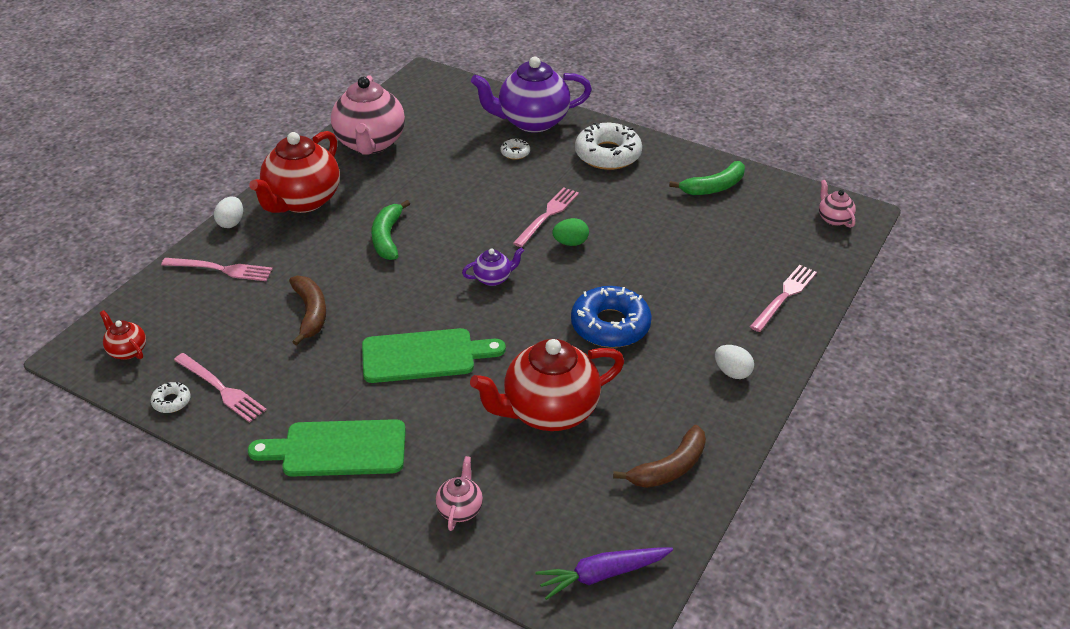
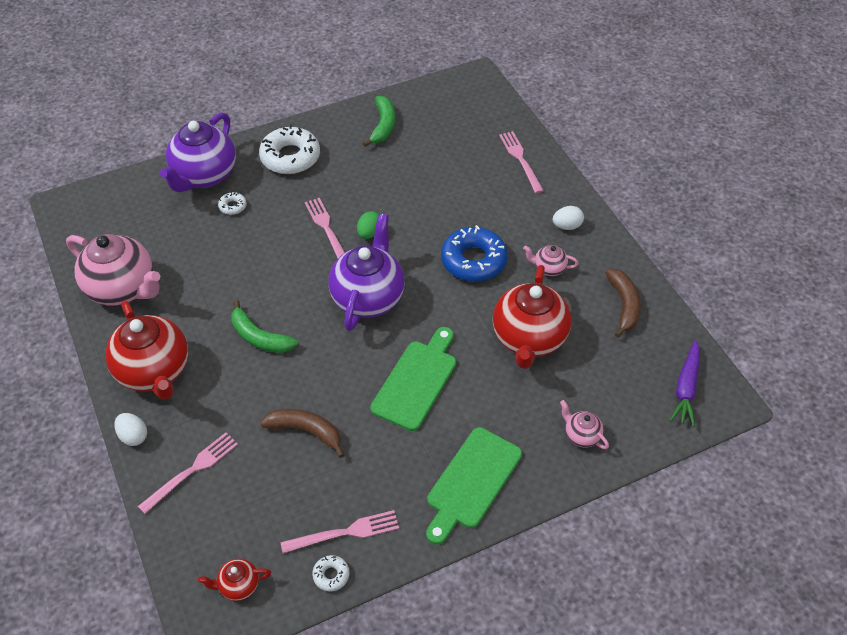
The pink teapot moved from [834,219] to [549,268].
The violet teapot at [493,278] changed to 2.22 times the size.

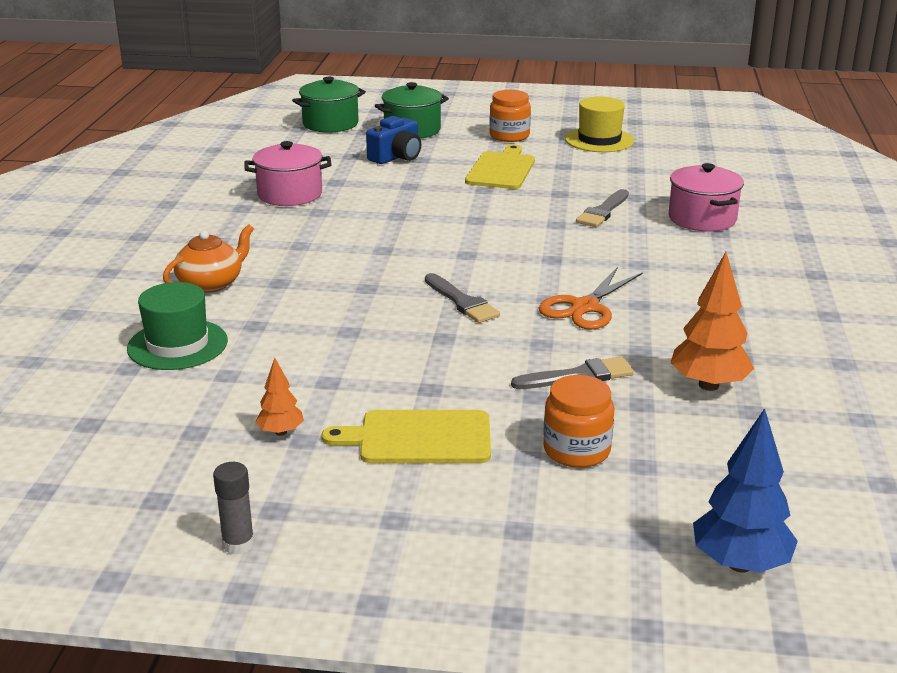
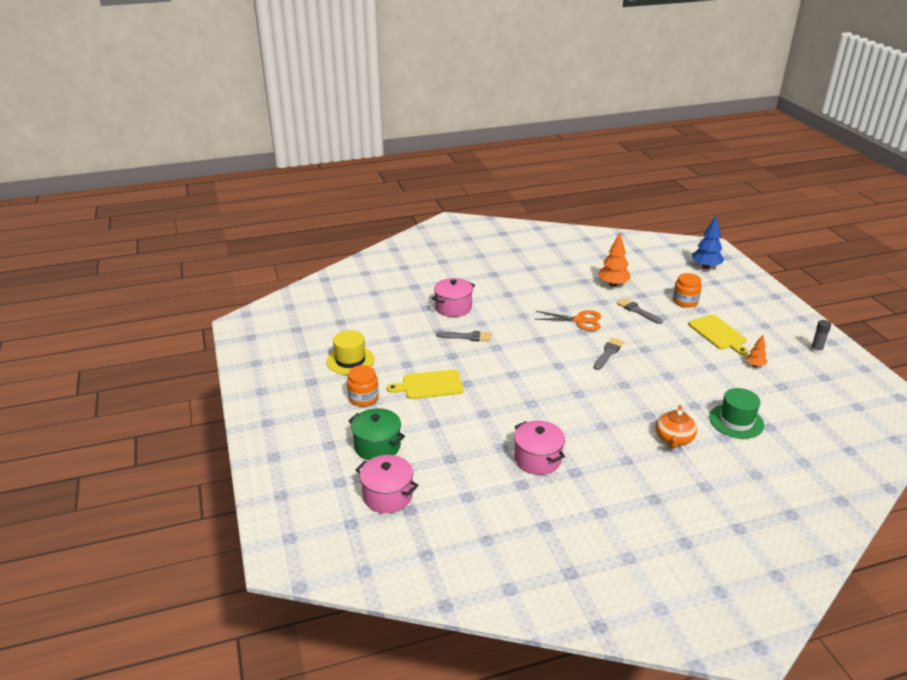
The emerald stockpot at [330,124] became the pink stockpot at [387,496].
The cobalt compact camera at [396,157] disappeared.
The orange-coloured teapot at [211,283] turned 90 degrees counterclockwise.

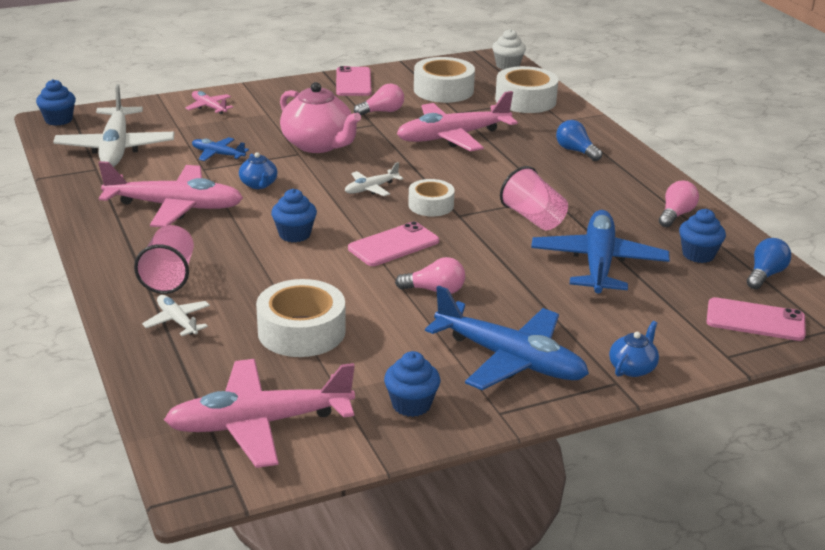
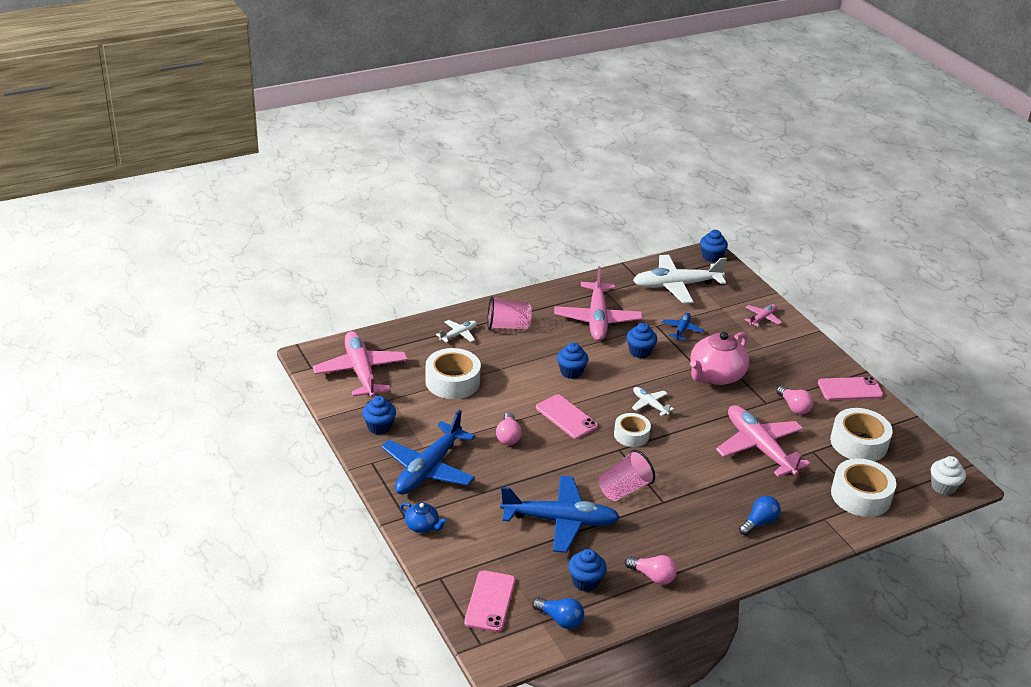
The cobalt teapot at [259,184] was replaced by the cobalt fairy cake at [640,351].

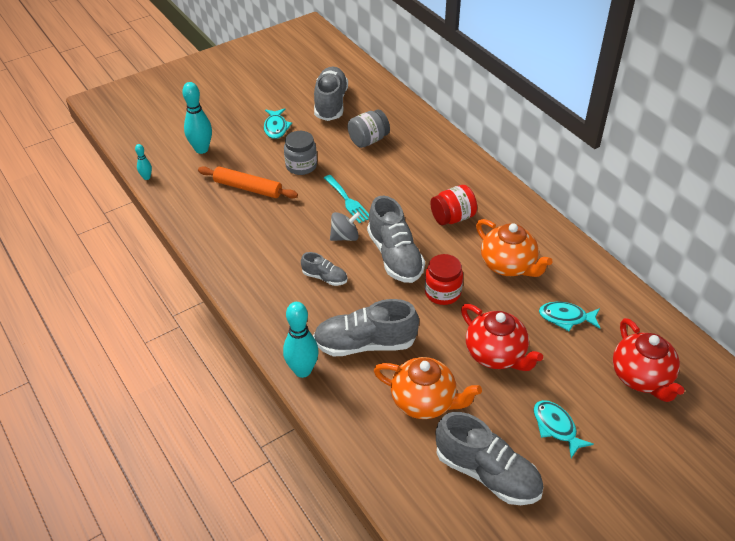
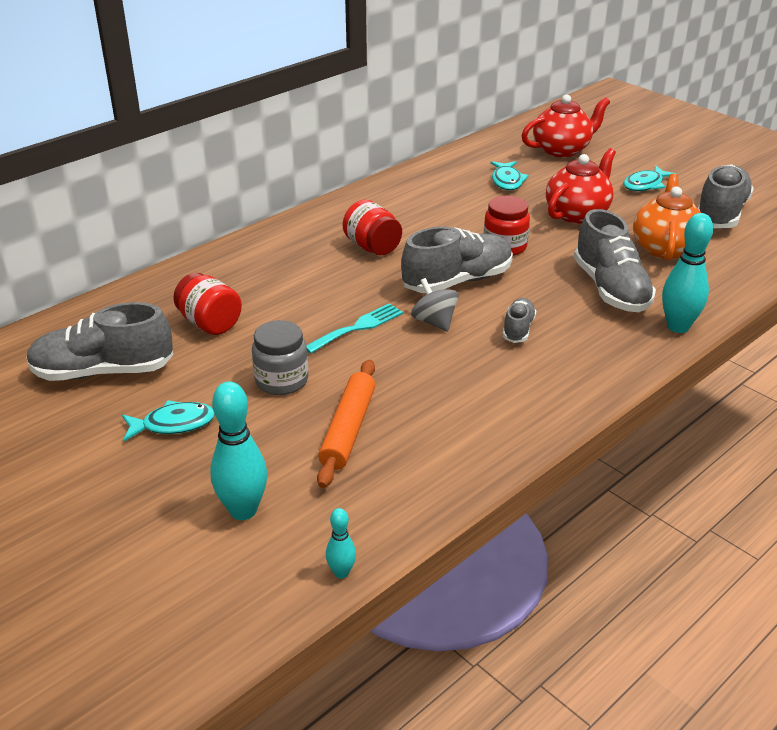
The ash-grey preserve jar at [368,140] became the scarlet preserve jar at [210,323].
The orange-coloured teapot at [508,265] disappeared.

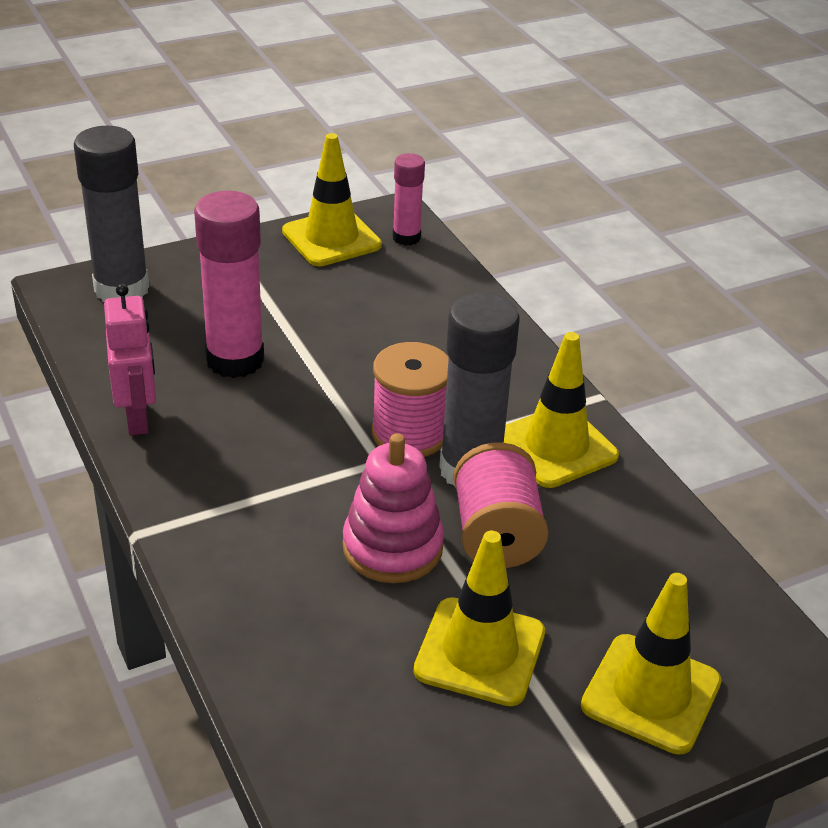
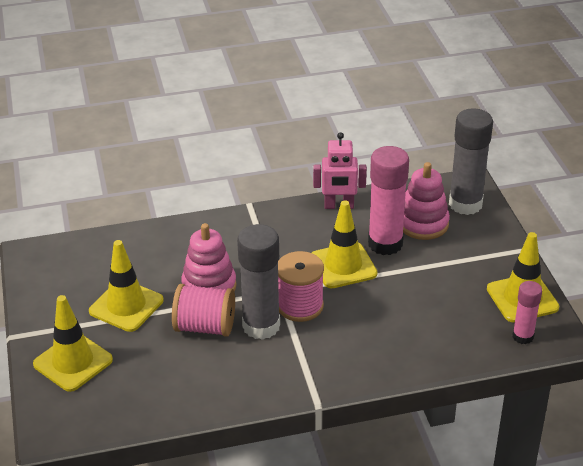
The bright yellow traffic cone moved from [556,447] to [343,266].
The pink ring stacker at [423,223] appeared.

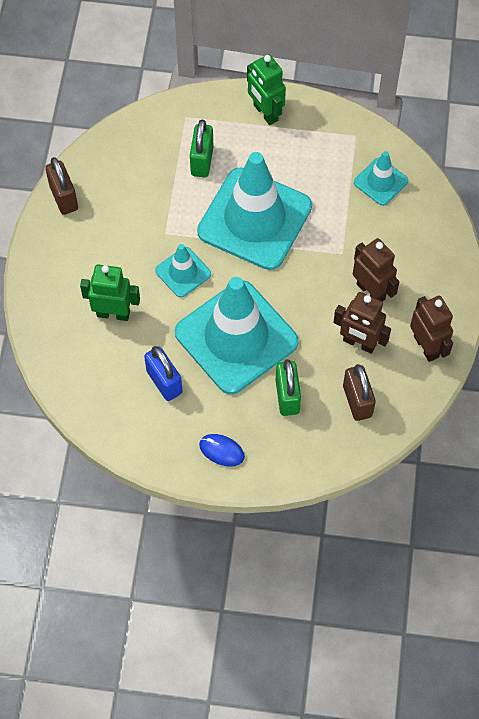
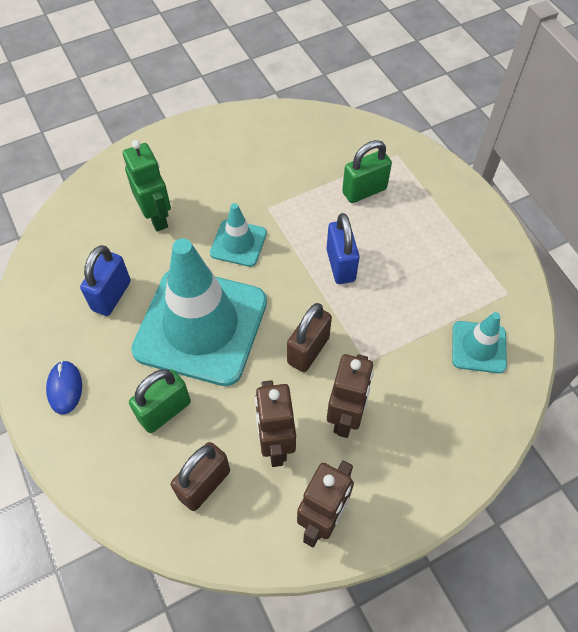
The emerald robot figure at [265,113] disappeared.
The aqua traffic cone at [254,219] was replaced by the cobalt small lock at [340,265].
The brown small lock moved from [64,197] to [308,350].

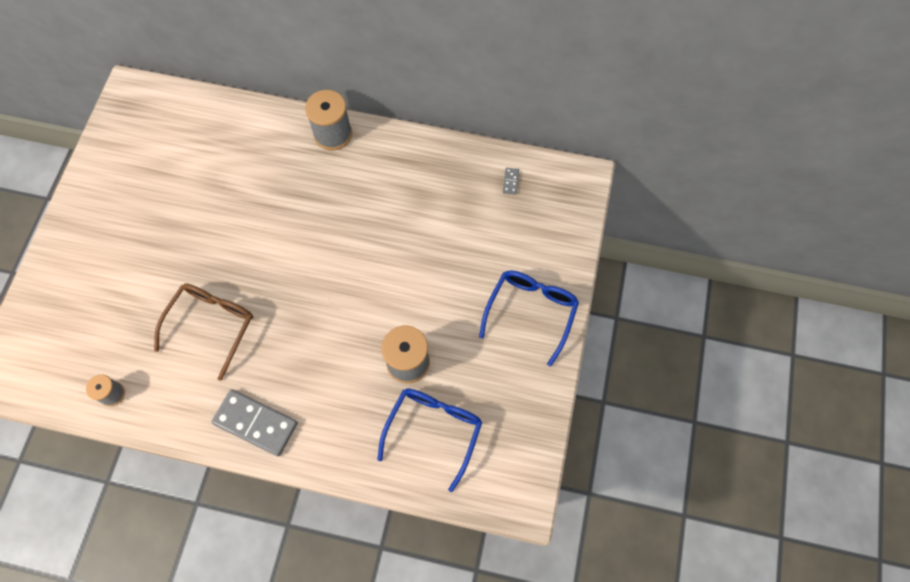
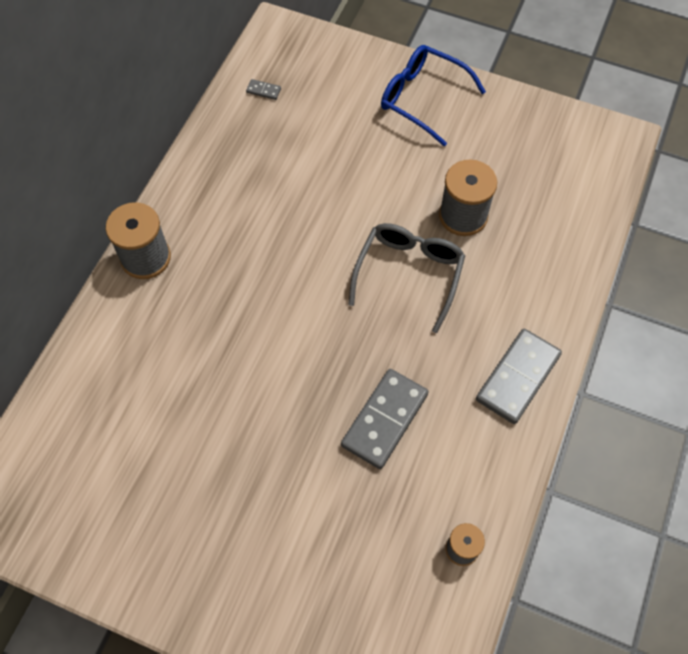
The brown glasses at [212,325] was replaced by the ash-grey domino tile at [385,420].
The cobalt glasses at [434,430] disappeared.
The ash-grey glasses at [409,274] appeared.

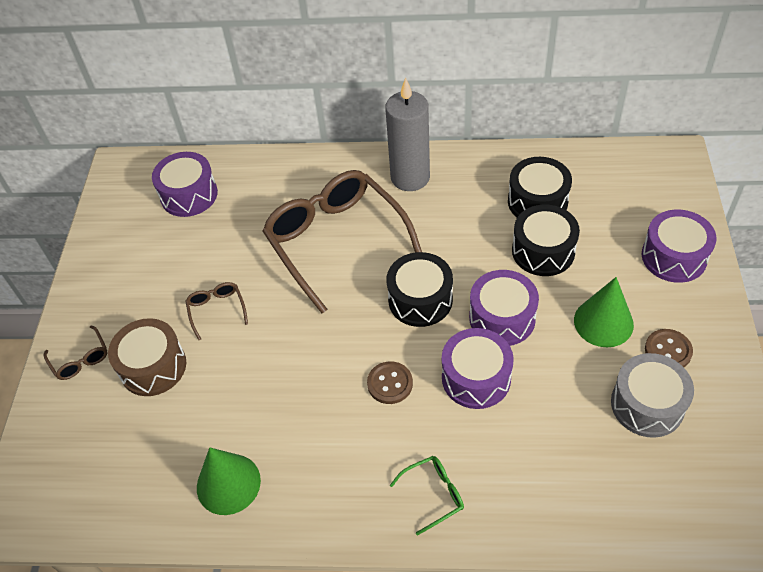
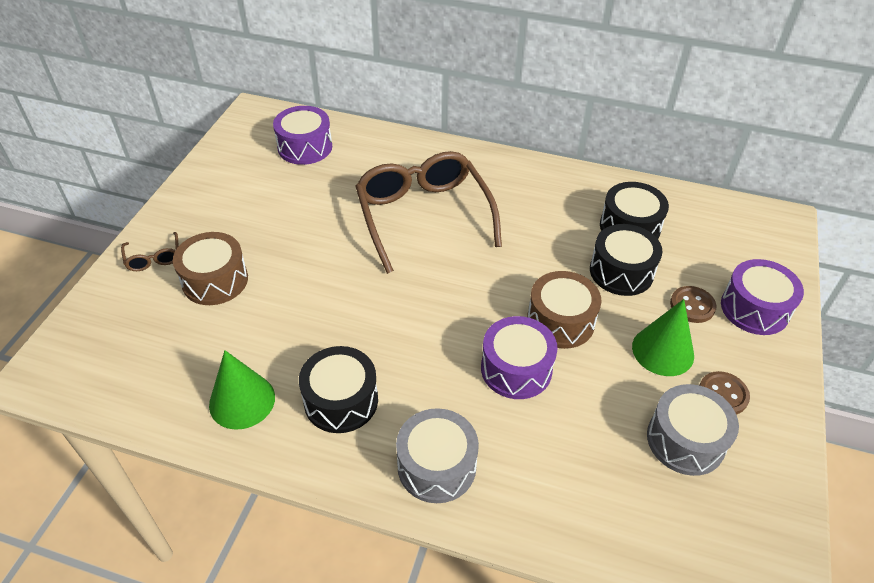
The ash-grey candle at [410,177] disappeared.
The jet-black snare drum moved from [420,300] to [341,400].
The violet snare drum at [502,318] became the brown snare drum at [560,321].
The brown glasses at [217,310] disappeared.
The brown sewing button moved from [390,383] to [692,305].
The emerald glasses at [434,494] was replaced by the ash-grey snare drum at [436,466].

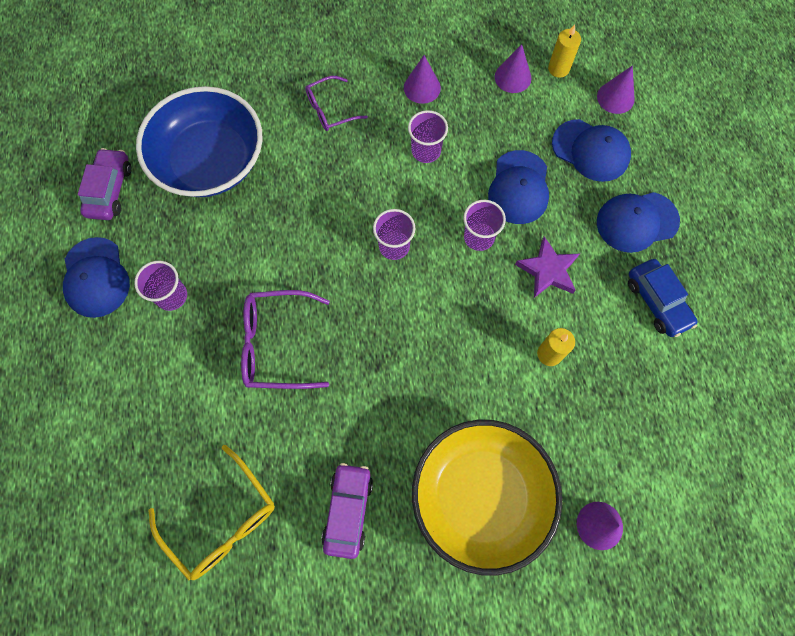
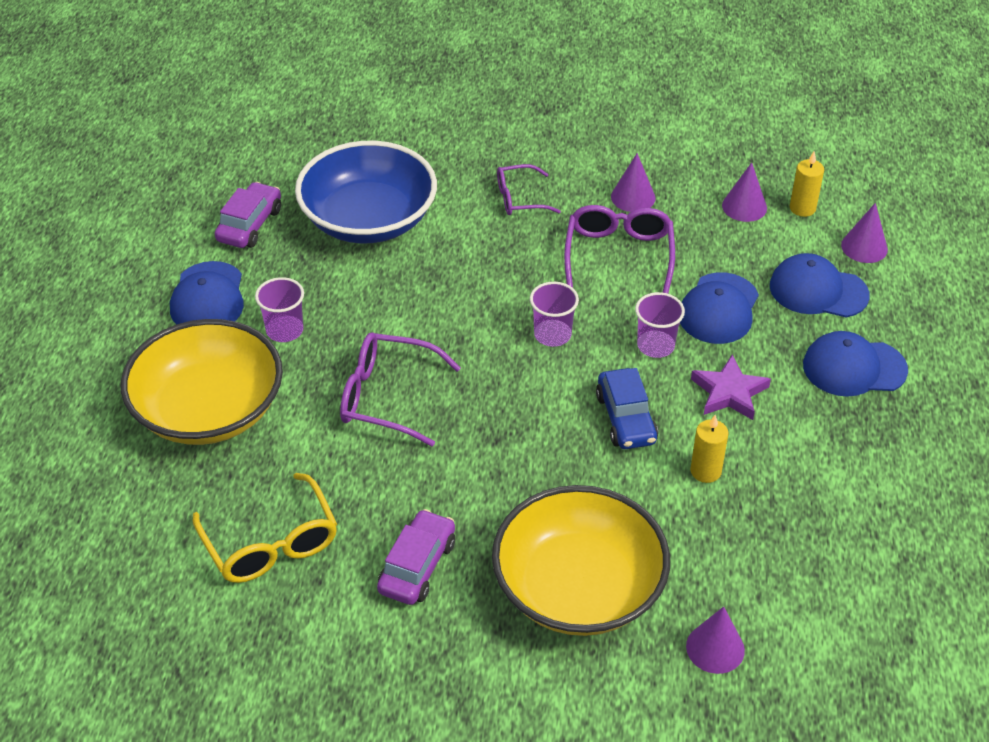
The violet beaker at [426,151] was replaced by the violet glasses at [619,255].
The cobalt baseball cap at [591,150] turned 150 degrees clockwise.
The cobalt toy car moved from [657,302] to [626,418].
The bright yellow serving bowl at [208,410] appeared.

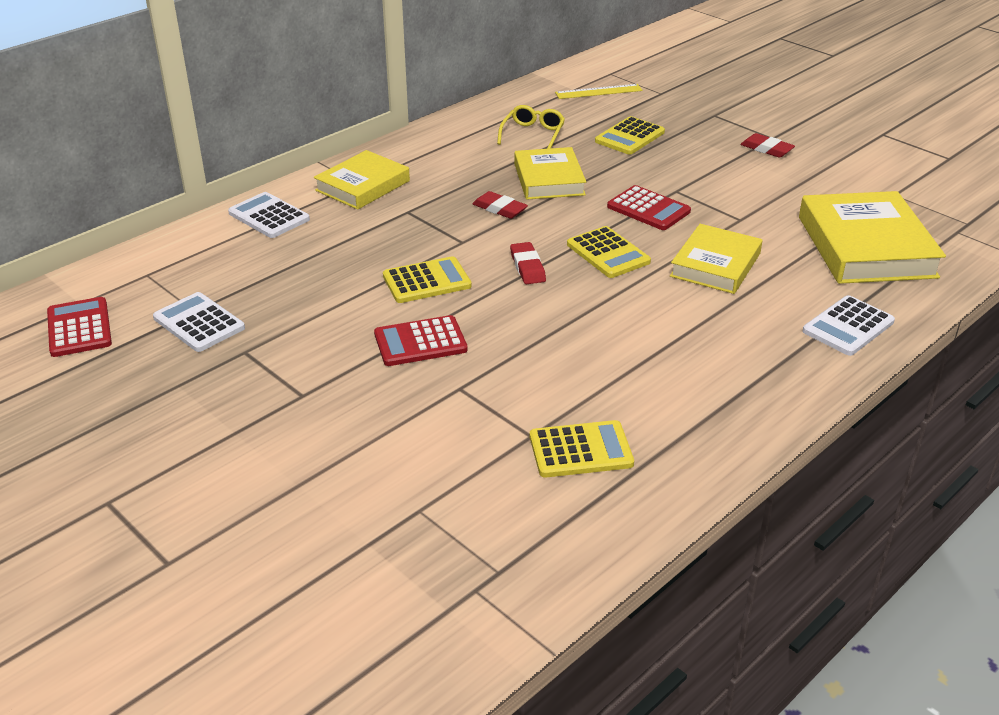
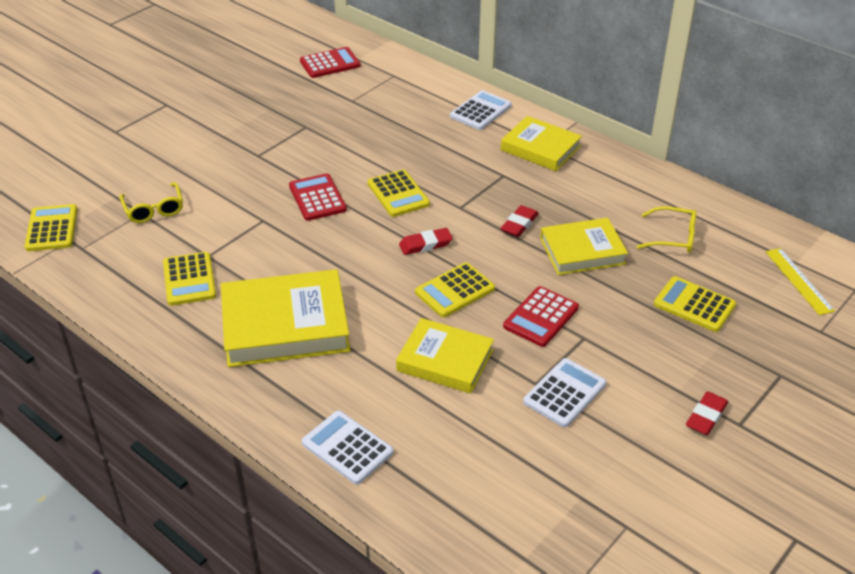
The bright yellow hardcover moved from [866,246] to [285,325].
The white adding machine moved from [199,323] to [564,393].
The bright yellow glasses at [154,210] appeared.
The bright yellow adding machine at [52,228] appeared.

